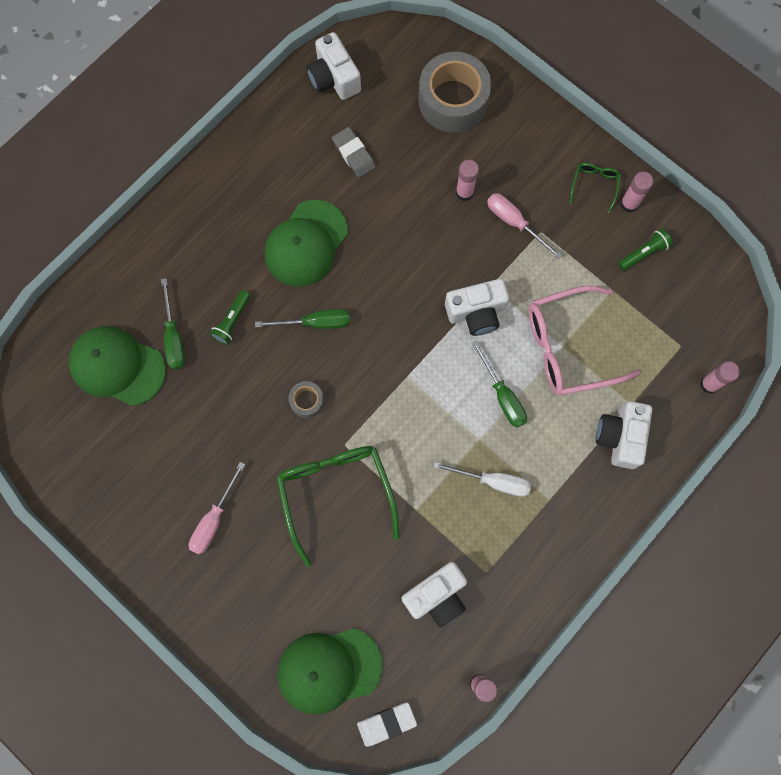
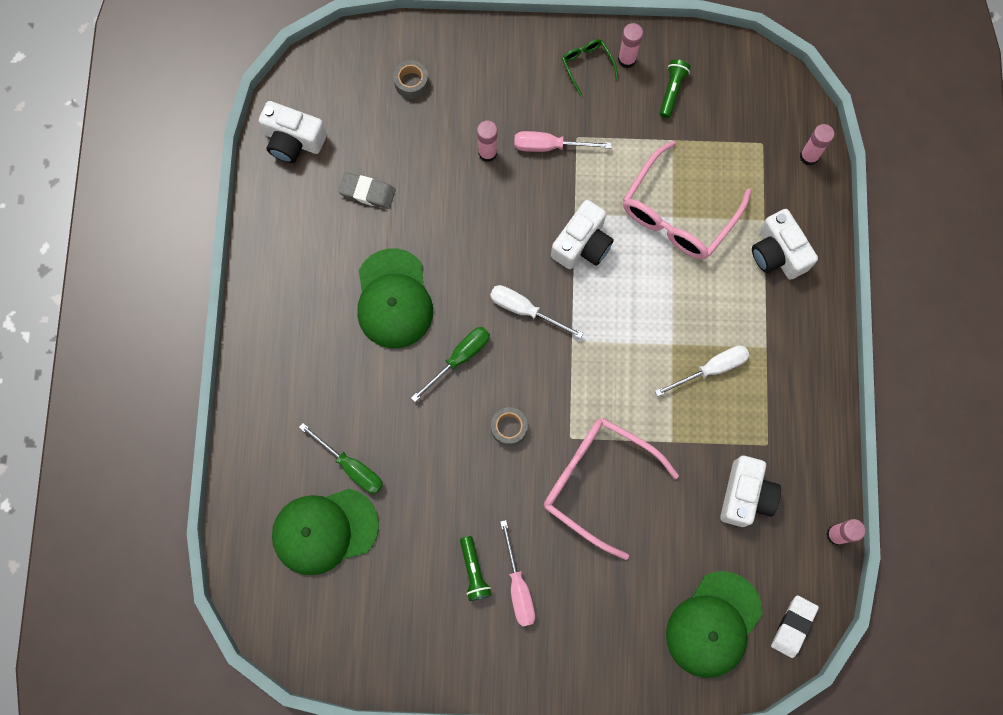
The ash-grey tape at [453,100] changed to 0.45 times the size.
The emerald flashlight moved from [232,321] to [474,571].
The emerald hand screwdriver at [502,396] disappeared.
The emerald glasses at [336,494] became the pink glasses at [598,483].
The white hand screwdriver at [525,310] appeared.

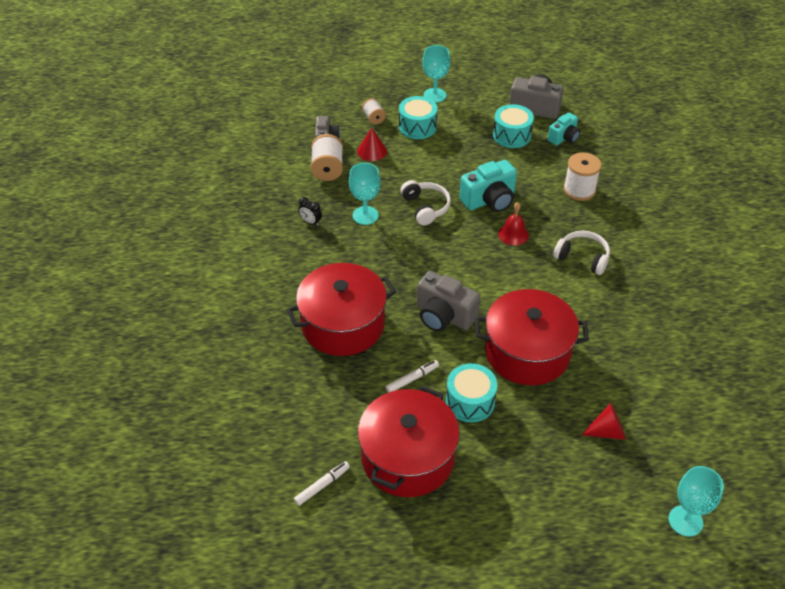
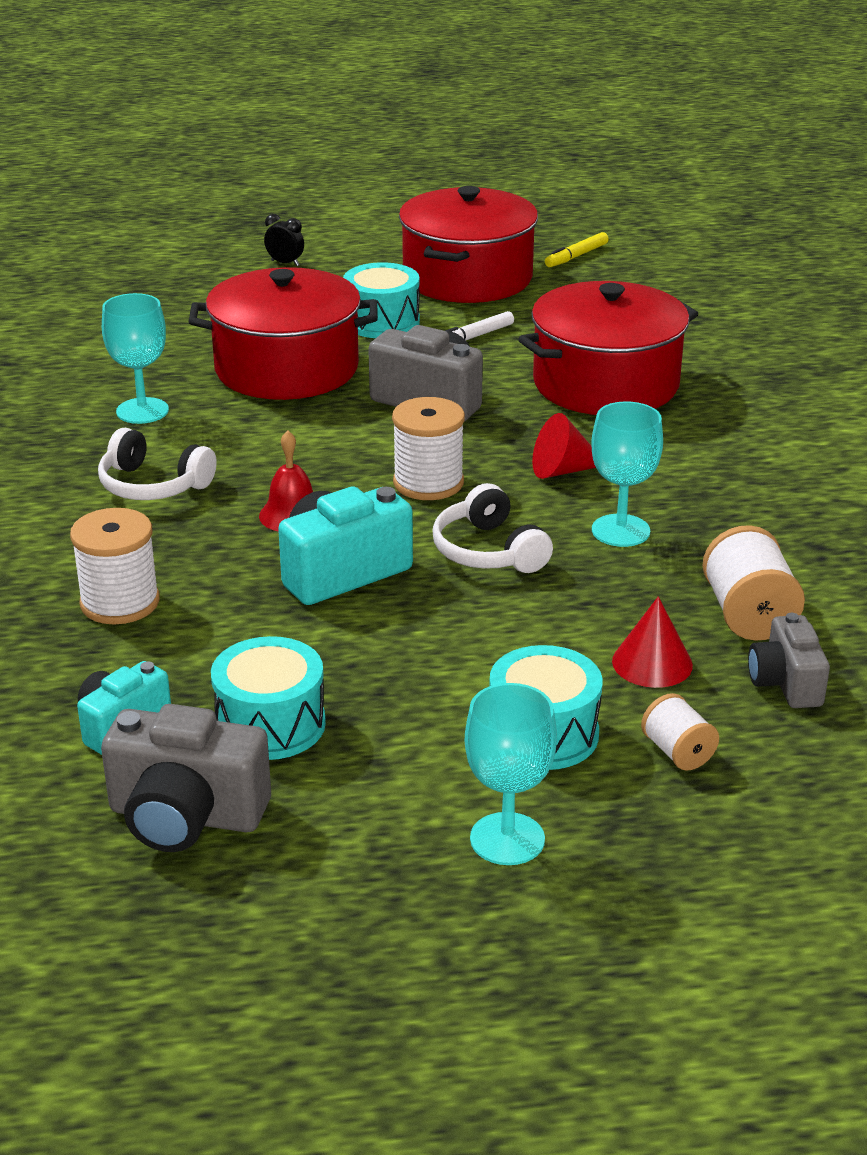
The jet-black clock moved from [311,222] to [285,263].
The scarlet cone shape moved from [607,431] to [562,470].
The white felt pen at [322,485] became the bright yellow felt pen at [576,256].
The aqua goblet moved from [685,521] to [142,411].
The white spool at [428,483] appeared.

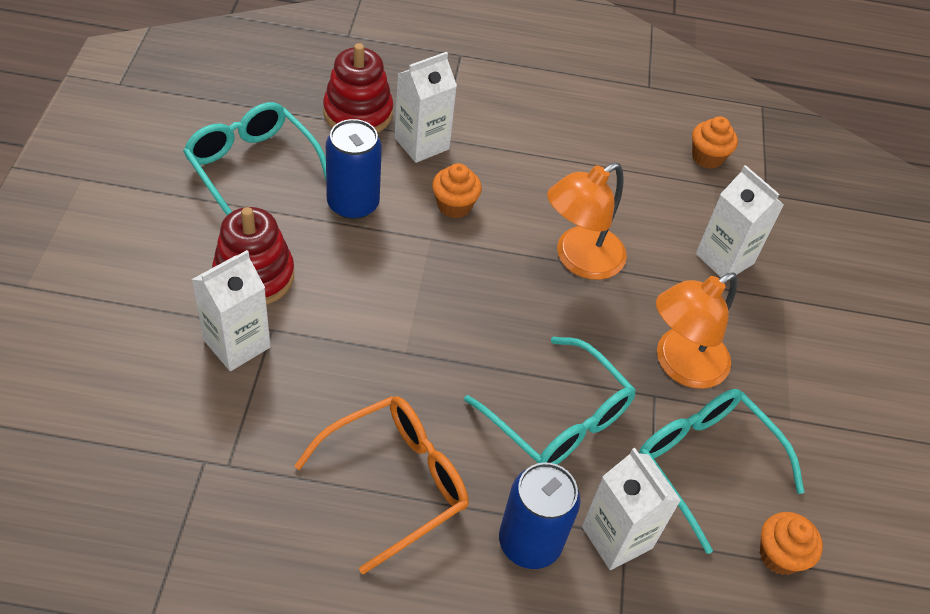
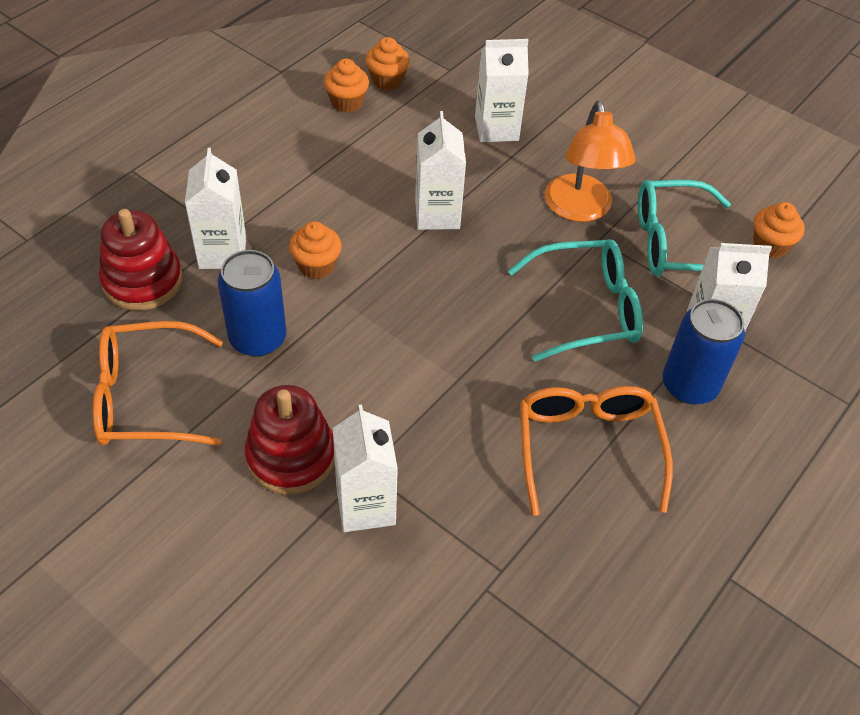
The aqua glasses at [252,167] became the orange-coloured glasses at [146,398].
The orange-coloured reading lamp at [579,260] was replaced by the white milk carton at [437,214].
The orange-coloured fairy cake at [347,102] appeared.

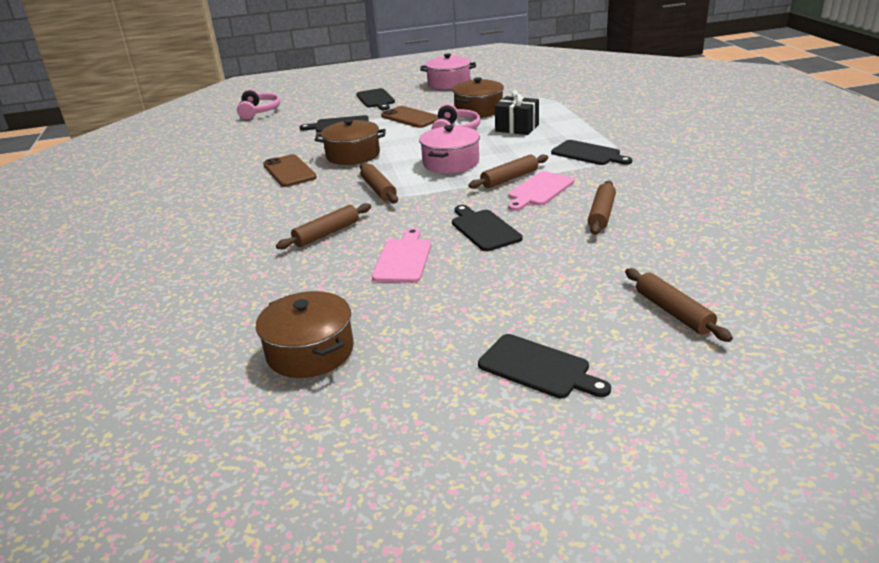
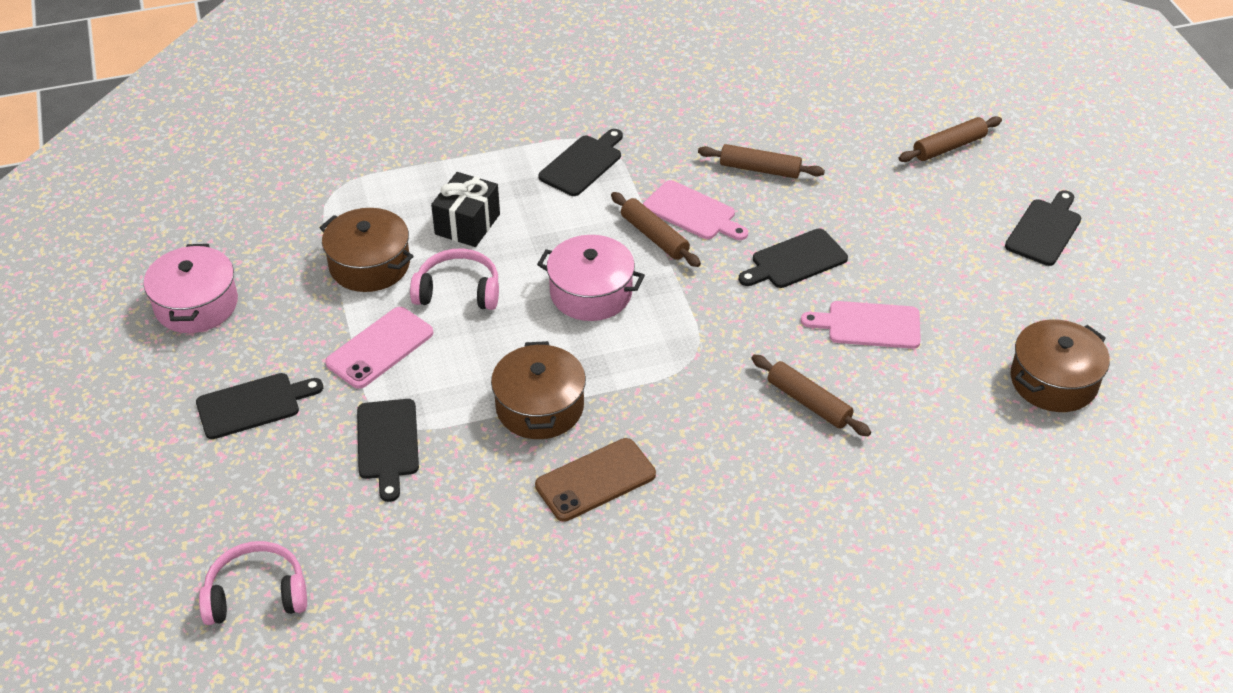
The brown mobile phone at [410,118] became the pink mobile phone at [380,348].
The brown dough roller at [378,190] disappeared.

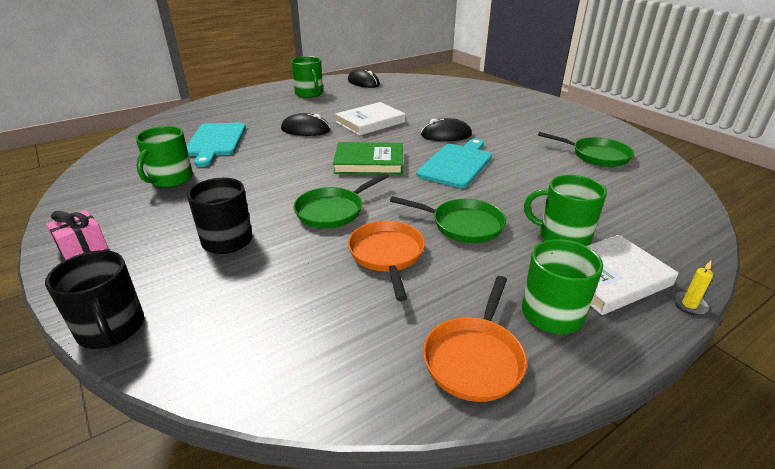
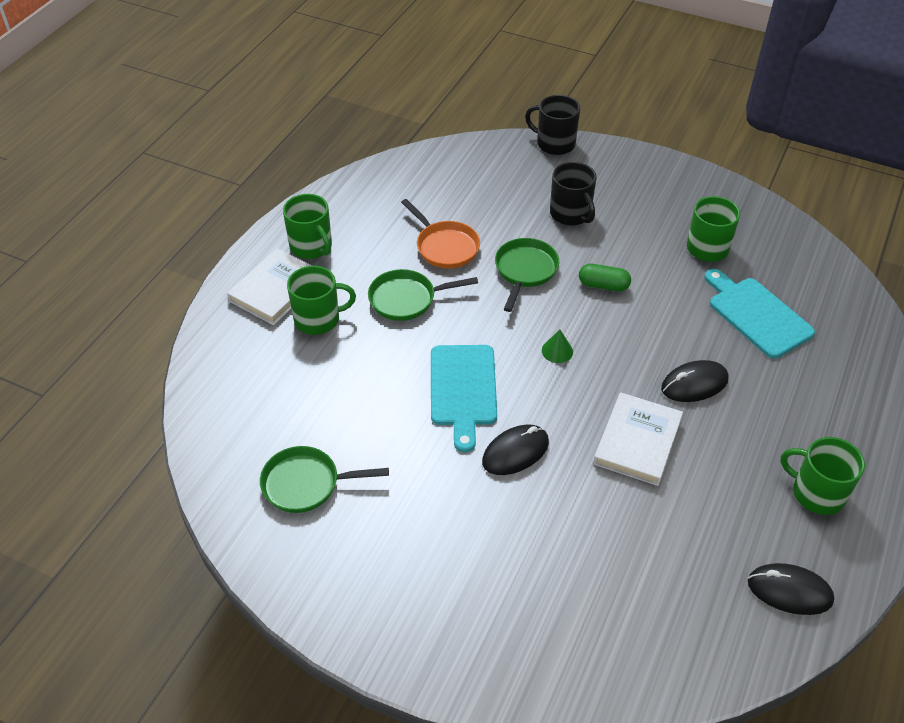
The emerald hardcover at [369,162] was replaced by the emerald cone shape at [557,351].
The pink wrapped gift at [83,248] disappeared.
The bright yellow candle at [689,305] disappeared.
The orange-coloured frying pan at [475,358] disappeared.
The emerald pill at [603,285] appeared.

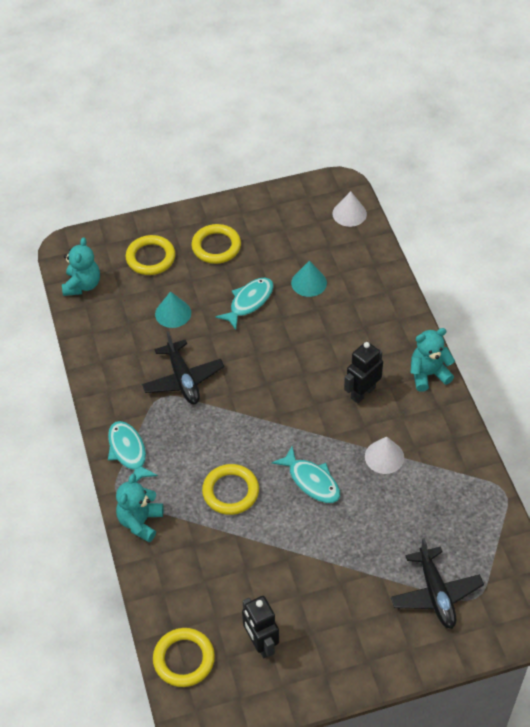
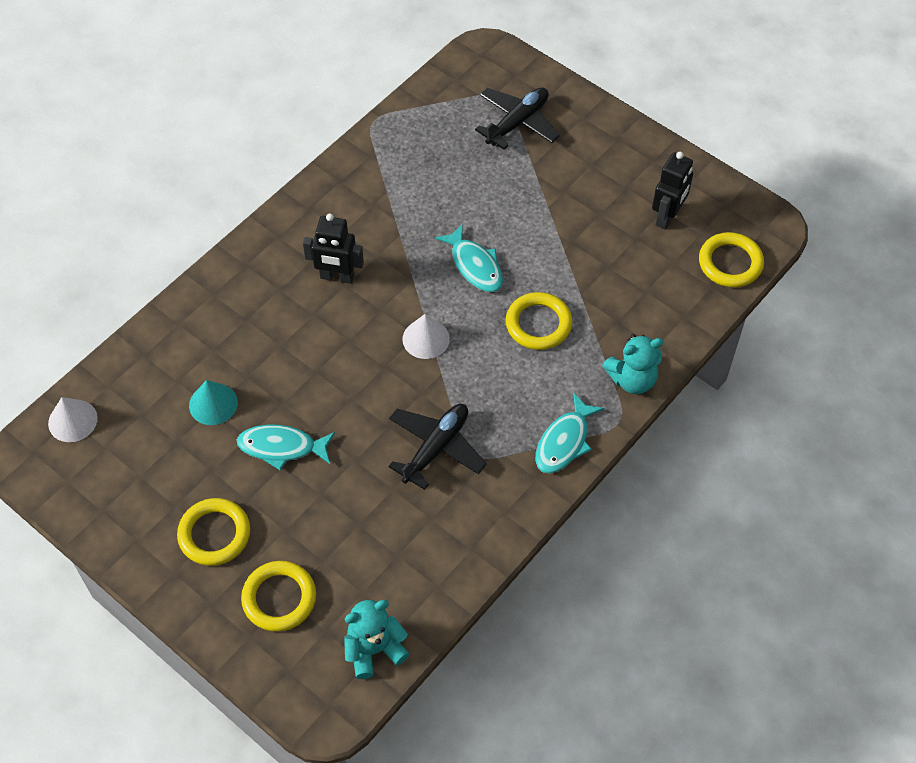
The aqua cone shape at [173,313] disappeared.
The aqua teddy bear at [428,374] disappeared.
The white cone shape moved from [384,457] to [426,338].
The aqua fish figure at [311,481] turned 135 degrees clockwise.

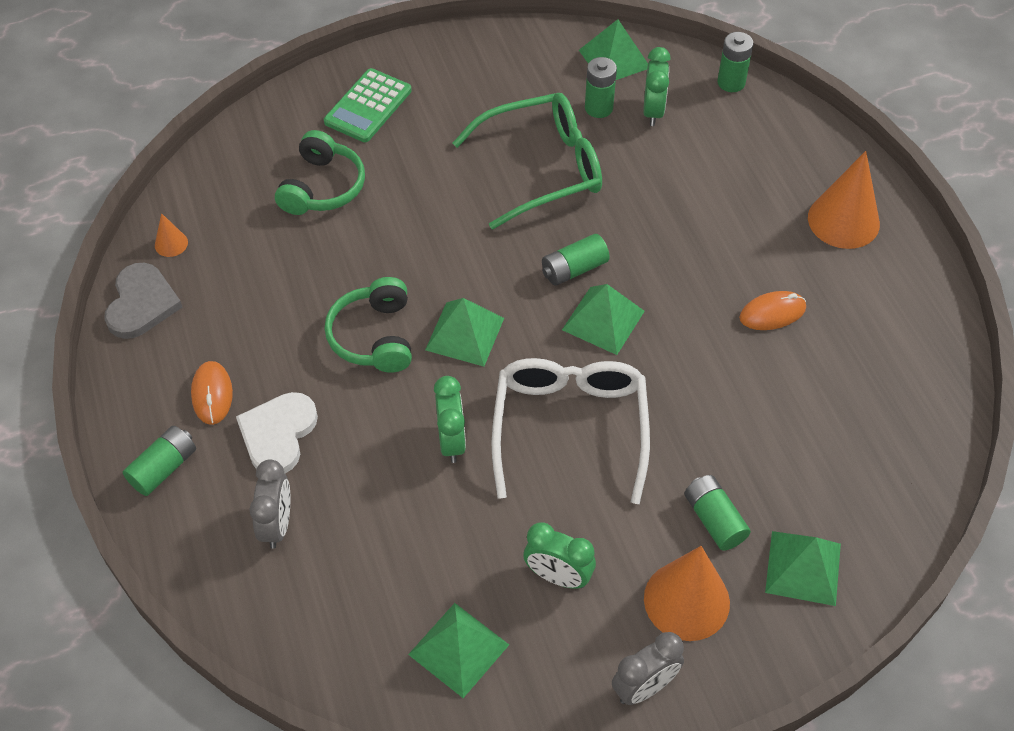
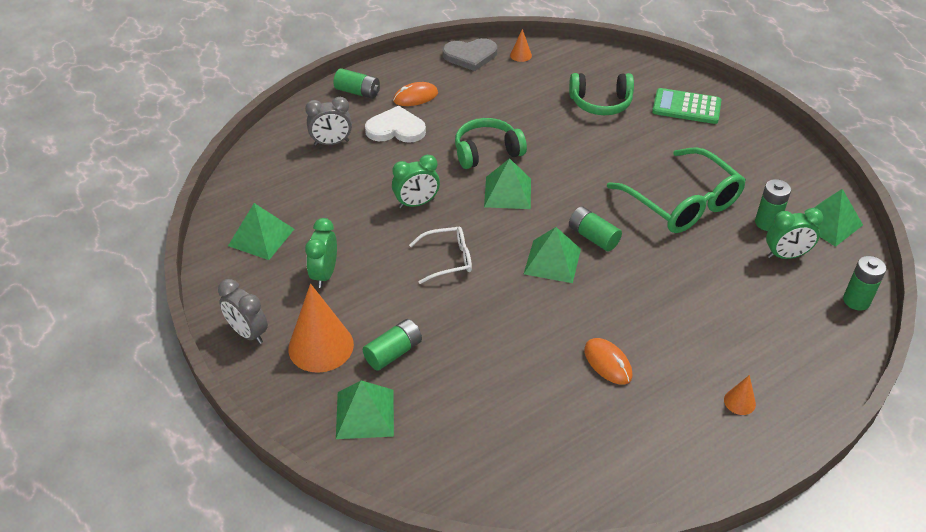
The orange-coloured cone shape at [843,220] changed to 0.46 times the size.
The white glasses at [570,428] changed to 0.53 times the size.

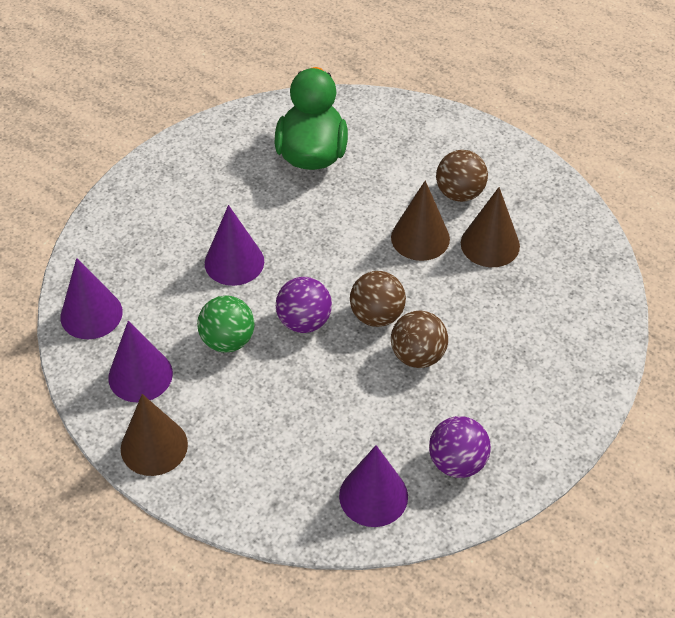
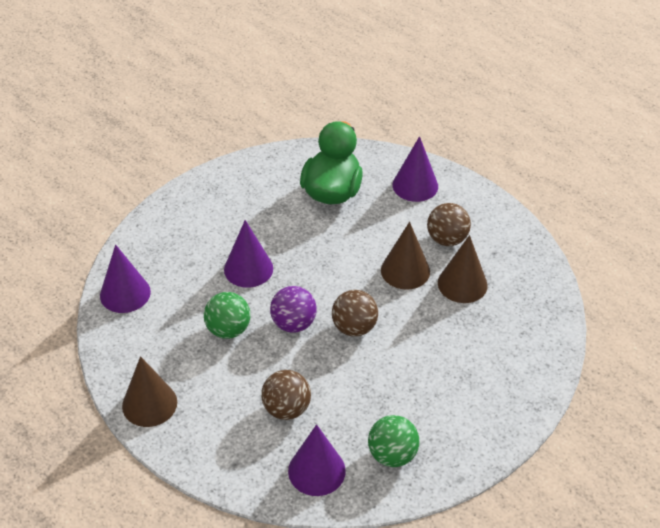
The brown sphere moved from [418,355] to [286,409].
The violet cone shape moved from [140,375] to [415,185].
The violet sphere at [457,462] became the emerald sphere at [392,455].

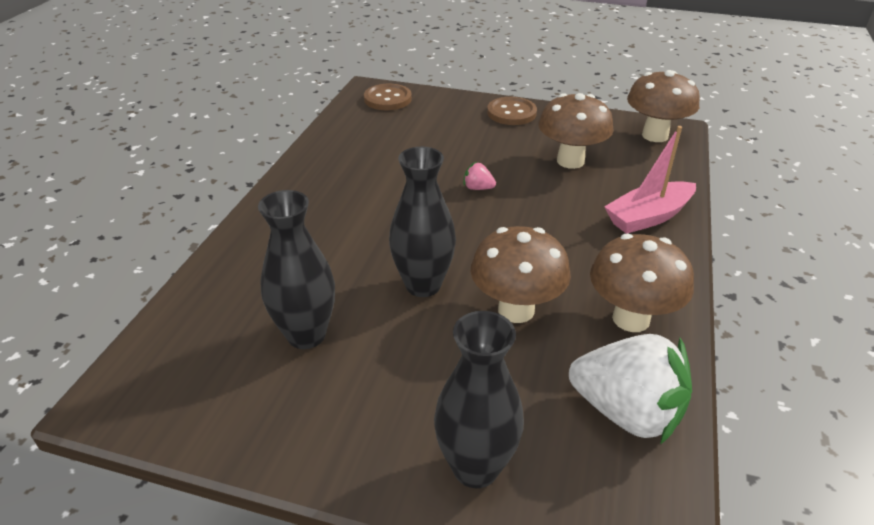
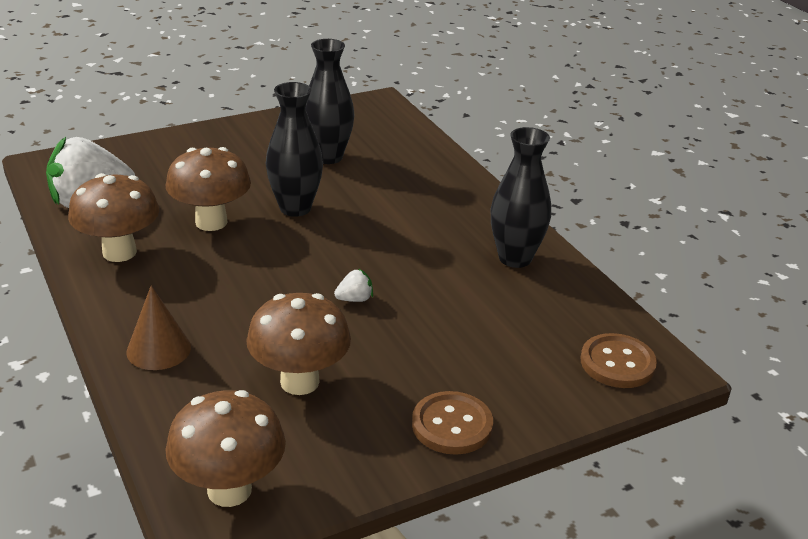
The pink toy boat at [648,217] was replaced by the brown cone shape at [158,349].
The pink berry at [478,188] became the white berry at [355,299].
The jet-black vase moved from [475,467] to [515,258].

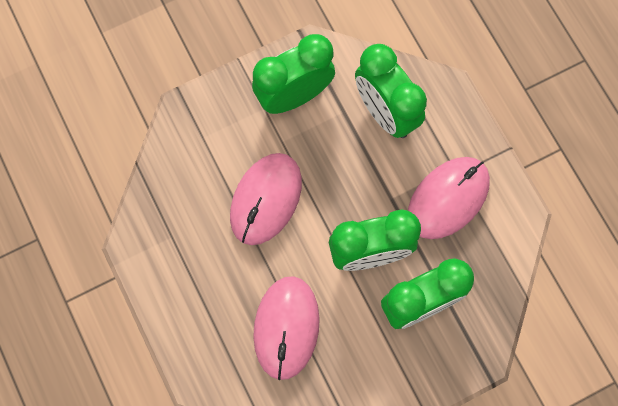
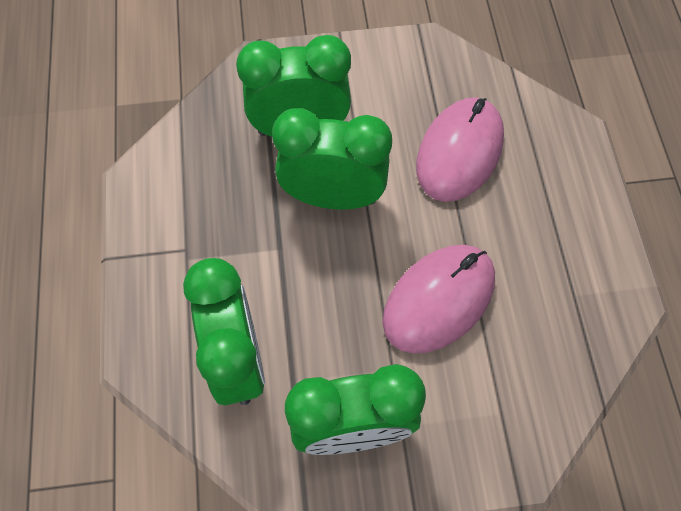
The pink computer mouse at [448,198] disappeared.

